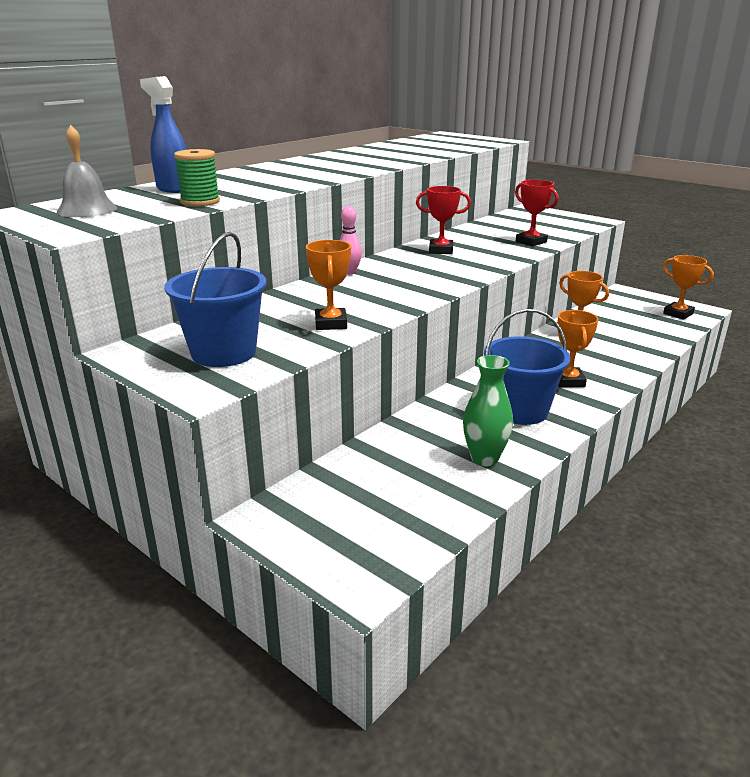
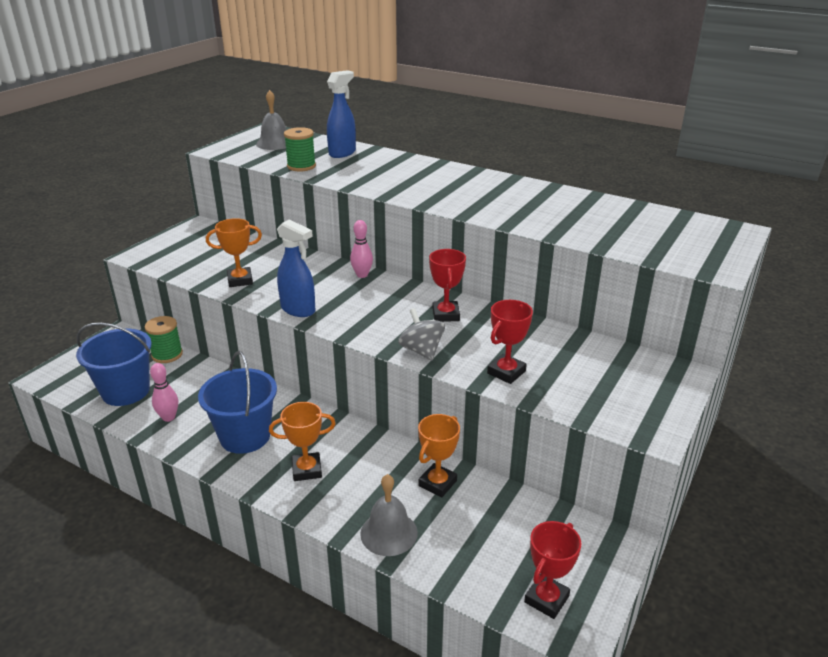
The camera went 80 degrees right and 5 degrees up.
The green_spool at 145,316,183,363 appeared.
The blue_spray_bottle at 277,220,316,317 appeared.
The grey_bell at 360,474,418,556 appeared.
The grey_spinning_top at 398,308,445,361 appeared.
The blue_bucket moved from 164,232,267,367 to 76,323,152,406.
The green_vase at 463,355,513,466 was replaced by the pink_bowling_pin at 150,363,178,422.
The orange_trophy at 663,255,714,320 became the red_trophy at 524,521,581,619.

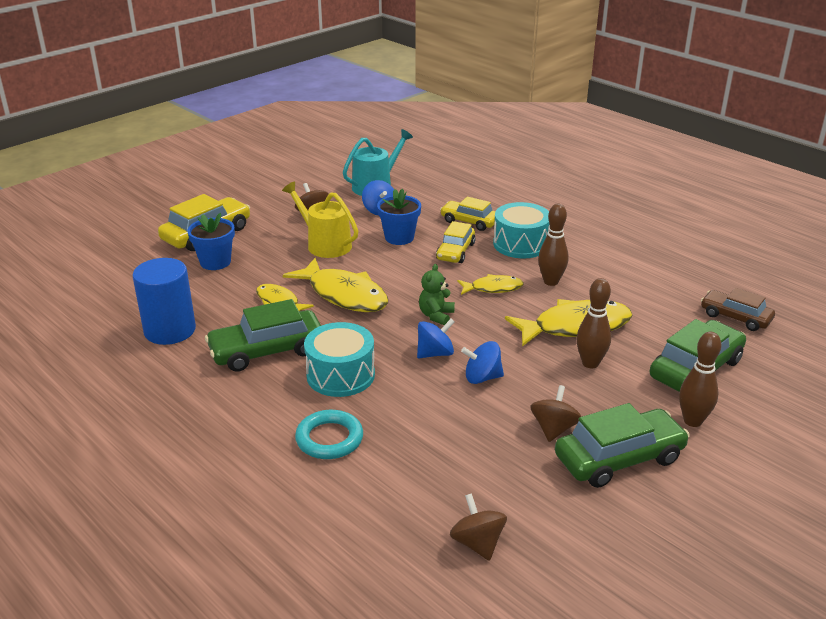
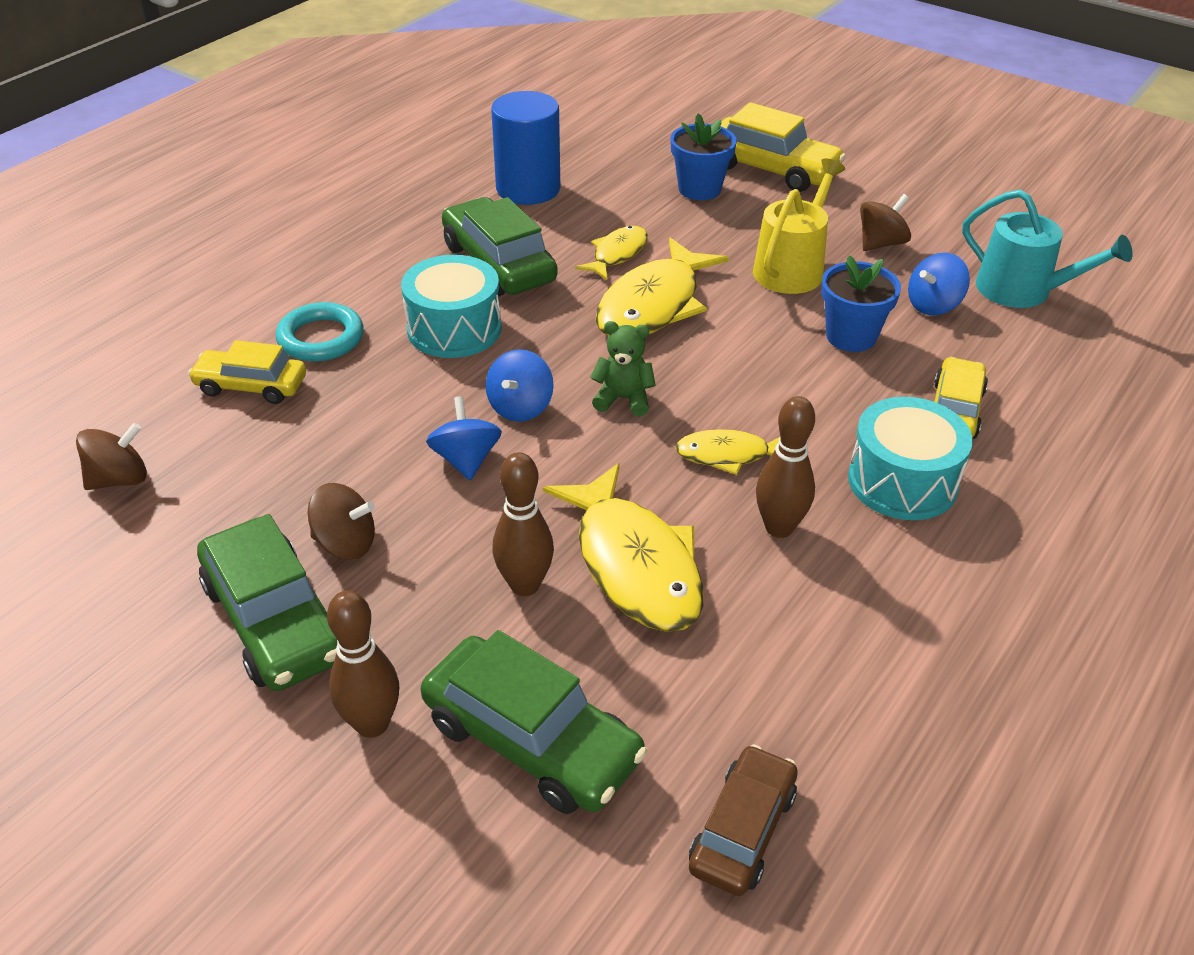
The camera went 80 degrees right and 10 degrees up.
The yellow_car moved from 436,221,476,263 to 188,340,306,404.
The blue_spinning_top at 417,318,455,358 turned 60 degrees clockwise.
The yellow_fish at 457,274,524,295 turned 105 degrees clockwise.

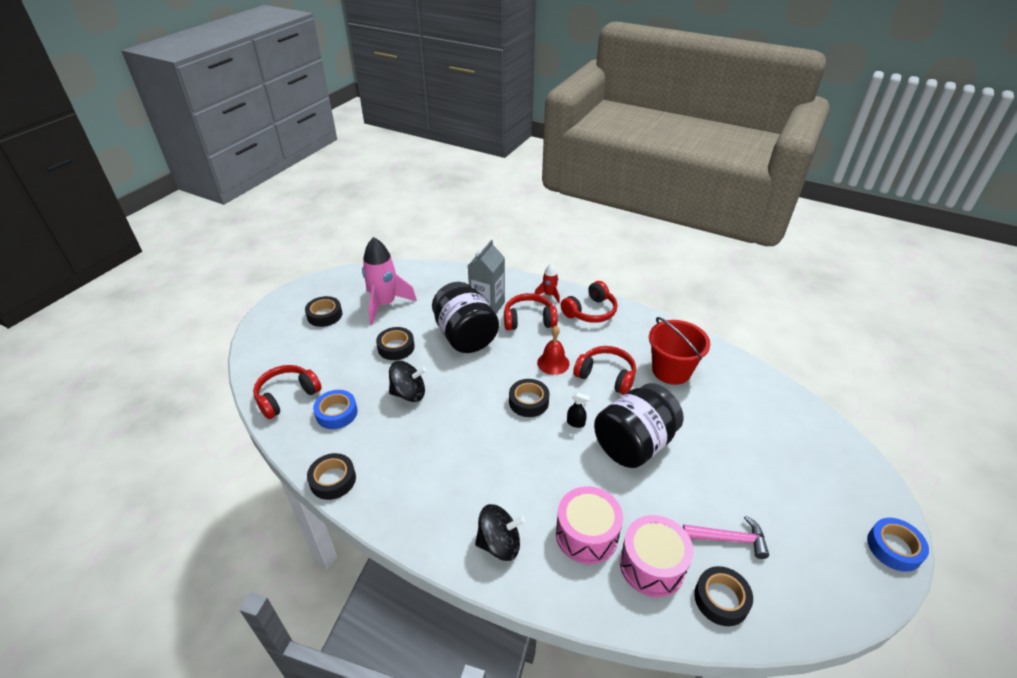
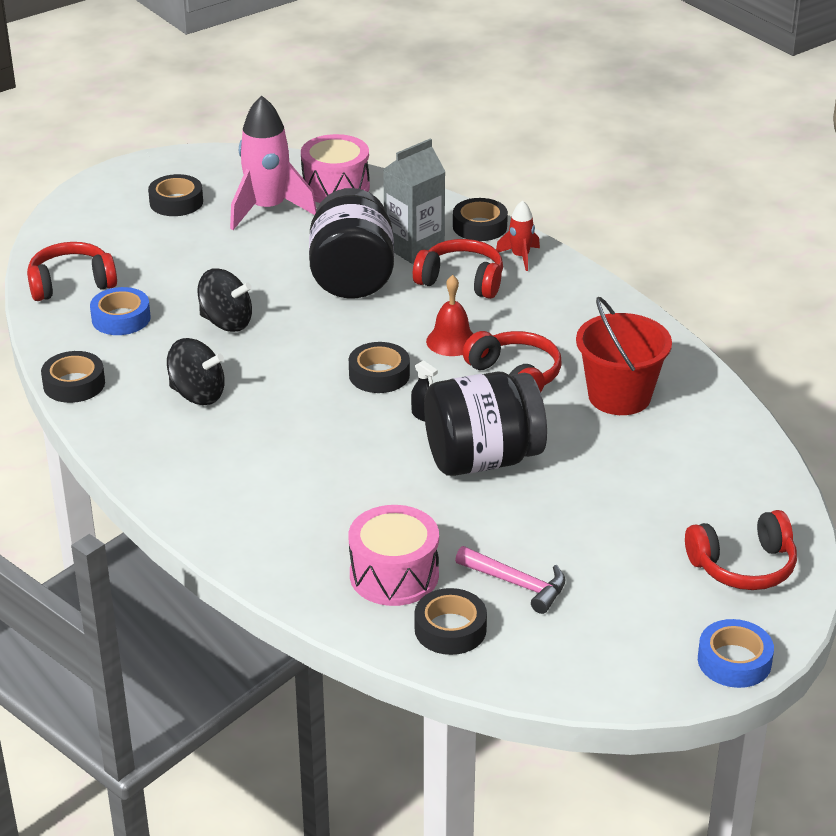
The camera went 25 degrees right and 5 degrees down.
The black_tape moved from 376,327,415,360 to 453,198,508,241.
The black_spinning_top moved from 475,504,525,561 to 167,338,225,405.
The pink_drum moved from 556,486,623,564 to 301,134,370,203.
The red_headphones moved from 560,281,617,323 to 685,510,797,590.

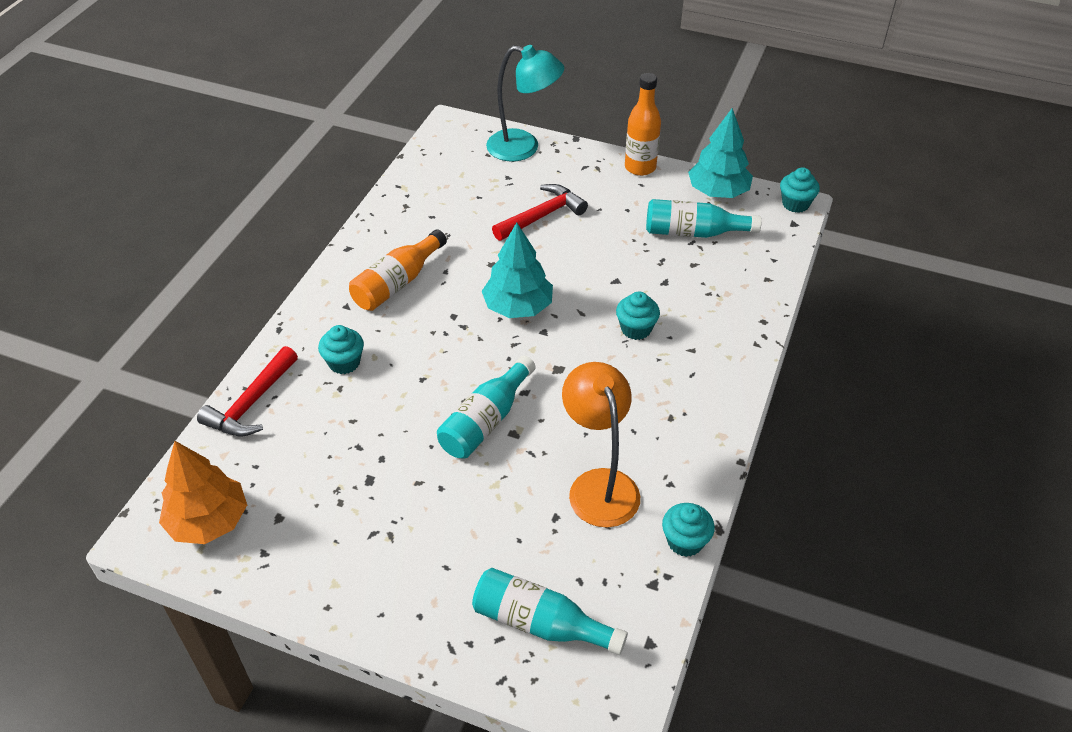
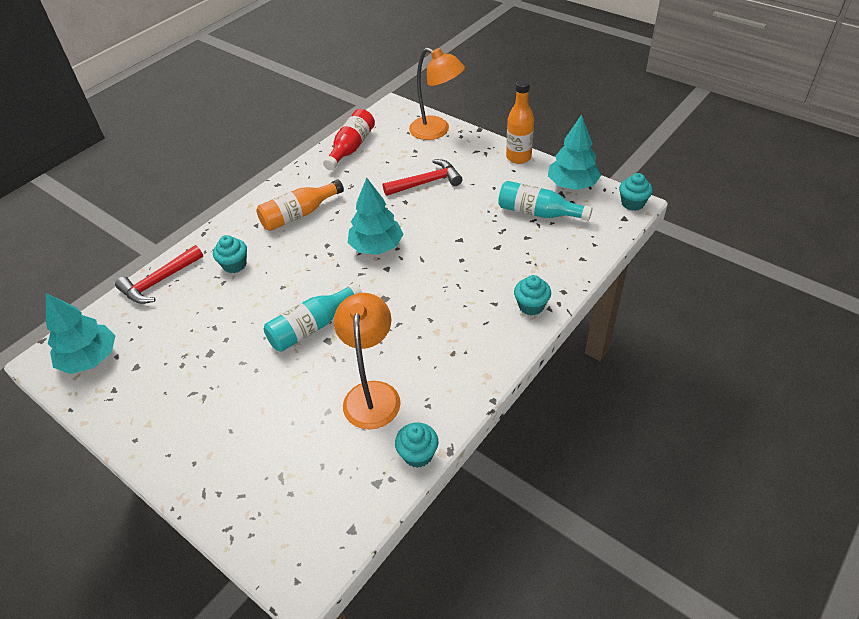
The camera went 20 degrees right and 0 degrees up.
The turquoise_bottle at 472,568,628,655 disappeared.
The red_bottle at 323,109,375,170 appeared.
The turquoise_cupcake moved from 616,291,660,340 to 514,275,551,315.
The orange_tree at 159,441,247,544 became the turquoise_tree at 46,293,115,374.
The turquoise_lamp at 486,45,564,162 became the orange_lamp at 409,48,465,140.

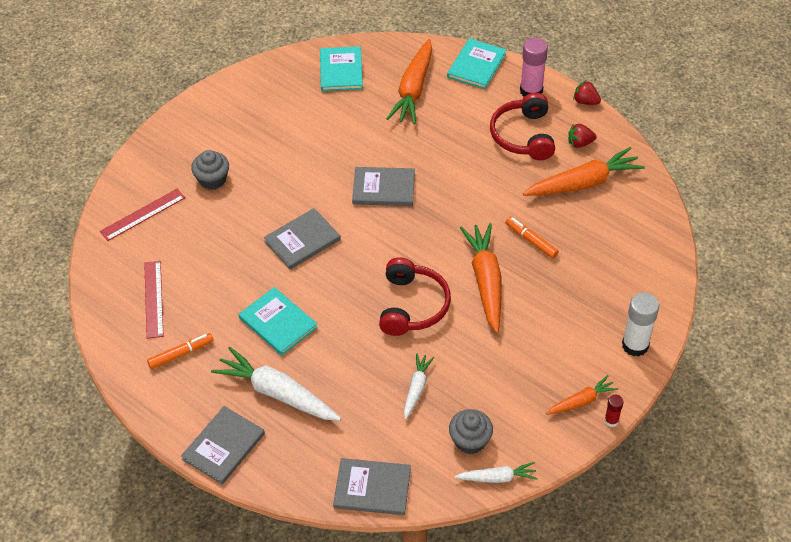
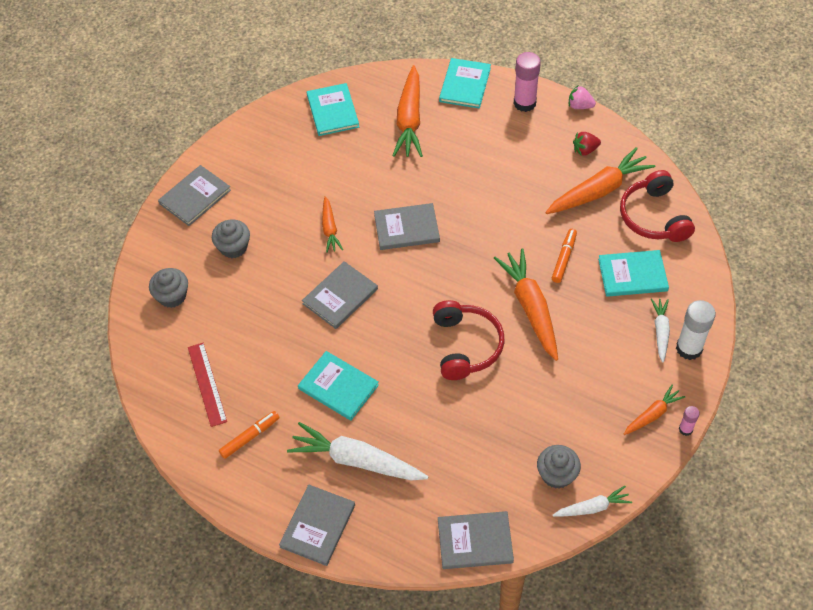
The camera went 10 degrees left and 5 degrees up.
The grey_book at 158,165,231,226 appeared.
The orange_carrot at 322,196,343,253 appeared.
The turquoise_book at 598,250,669,297 appeared.
The white_carrot moved from 404,353,434,420 to 651,299,670,362.
The red_headphones moved from 490,93,555,160 to 620,170,695,242.
The red_ruler at 100,189,185,241 was replaced by the grey_cupcake at 149,268,188,308.
The red_strawberry at 573,80,601,105 became the pink_strawberry at 569,86,596,109.
The red_glue_stick at 604,395,624,427 became the pink_glue_stick at 679,406,700,436.
The orange_marker at 505,217,559,259 turned 75 degrees clockwise.

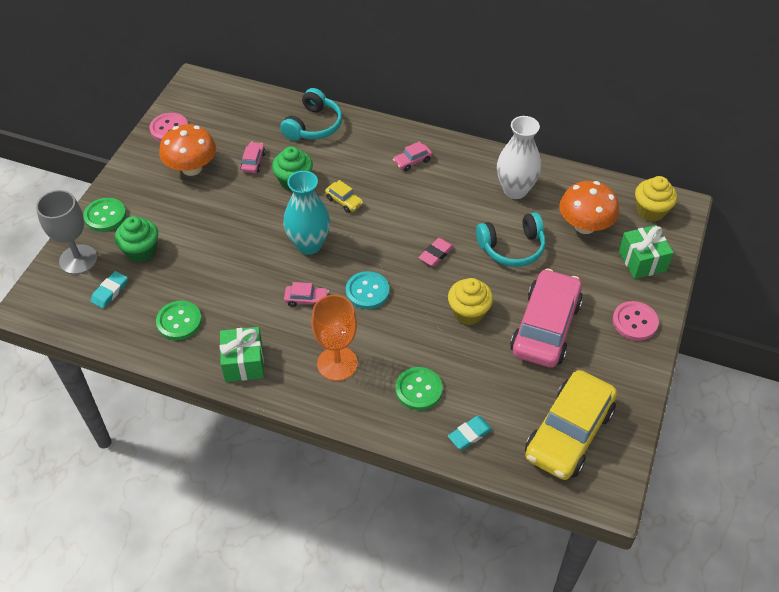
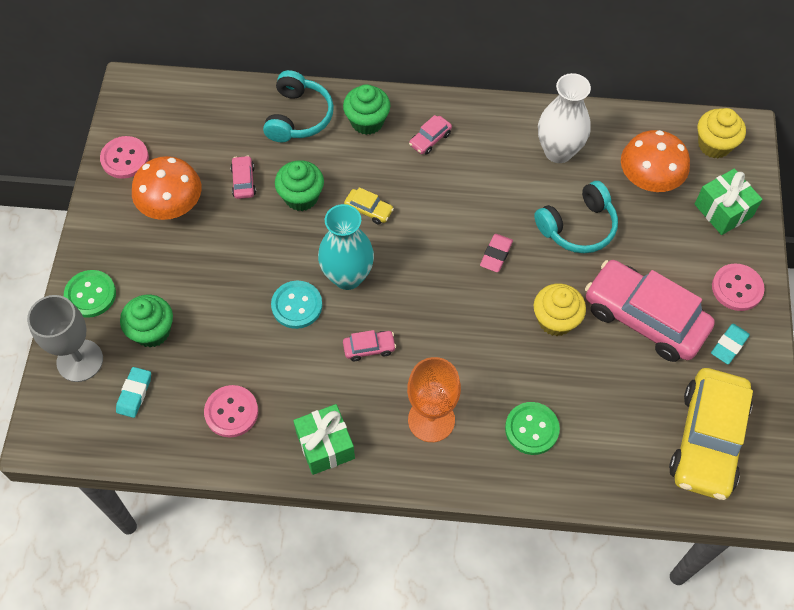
The camera went 15 degrees left and 10 degrees up.
The green_cupcake at 343,84,390,135 appeared.
The turquoise_button moved from 346,271,389,309 to 271,281,322,329.
The turquoise_eraser moved from 448,416,492,450 to 711,324,750,364.
The green_button at 156,301,202,340 became the pink_button at 204,385,258,438.
The pink_car at 510,268,583,368 turned 60 degrees counterclockwise.

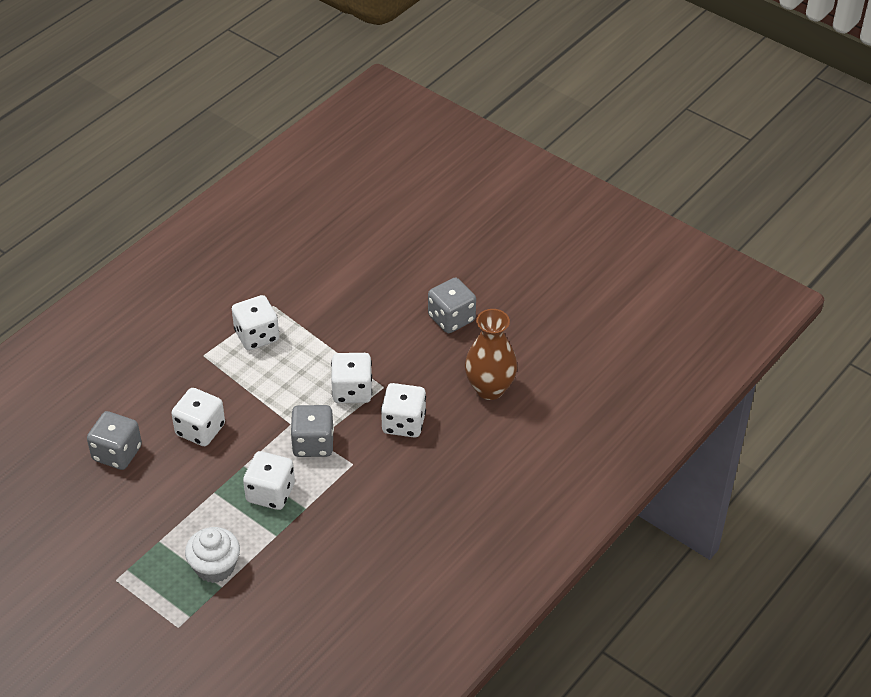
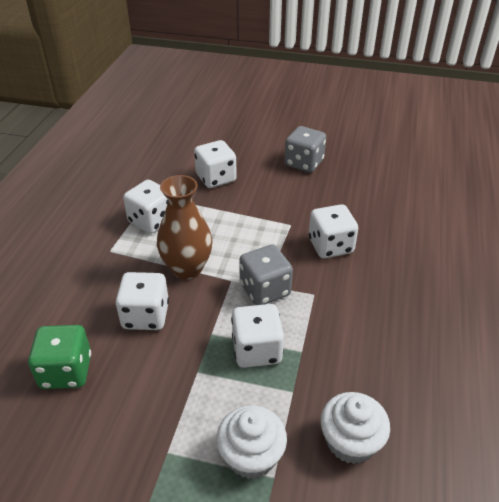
The camera went 25 degrees left and 5 degrees down.
The white_cupcake at 320,392,390,464 appeared.
The white_dice moved from 331,353,372,403 to 194,140,237,188.
The brown_vase moved from 465,309,517,400 to 157,175,212,279.
The grey_dice at 87,411,142,470 became the green_dice at 28,325,91,389.

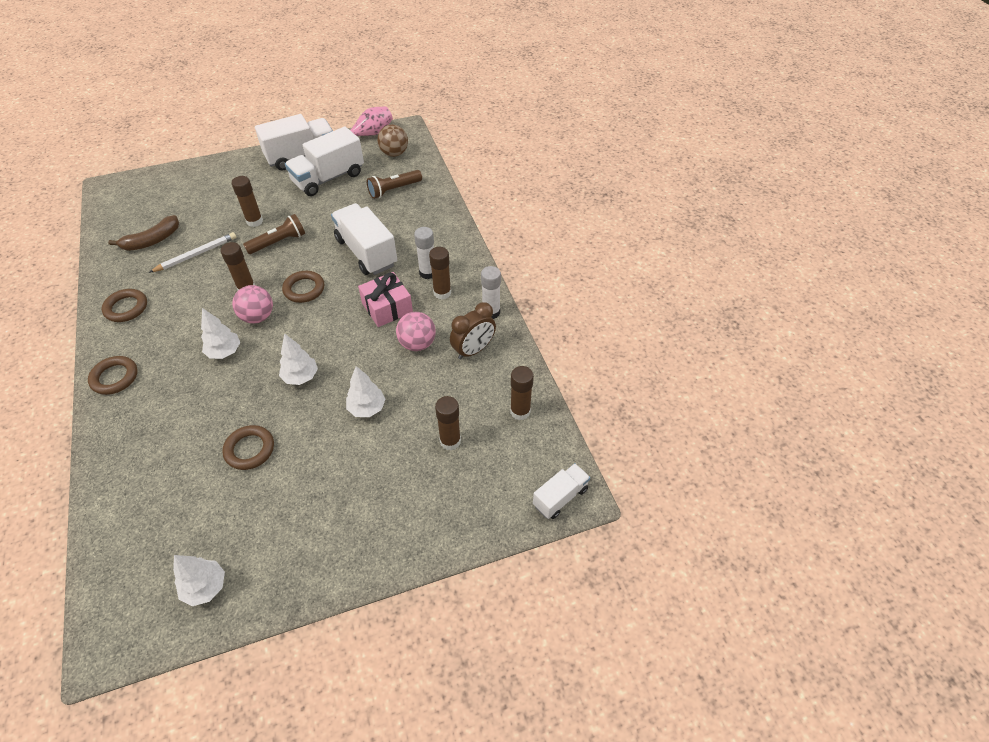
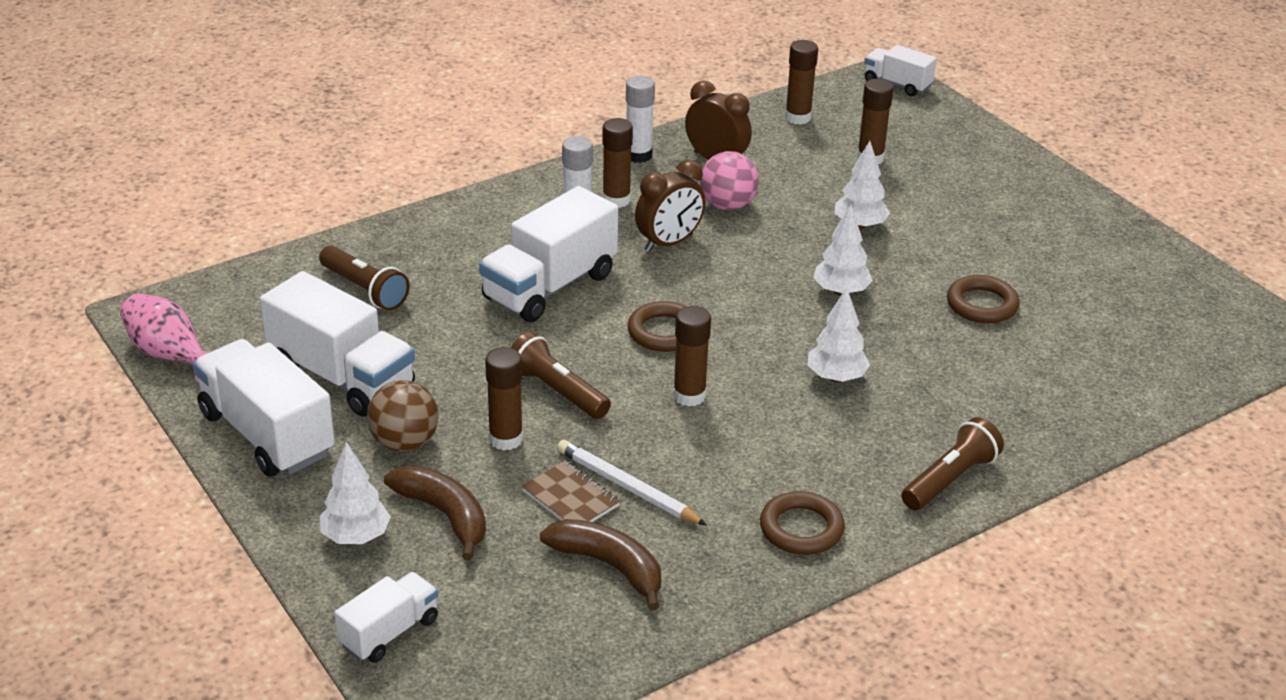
The camera went 105 degrees left and 15 degrees down.
The pink_ball at 232,285,273,324 disappeared.
The white_truck at 335,572,438,663 appeared.
The brown_banana at 384,465,486,560 appeared.
The brown_notebook at 521,460,620,522 appeared.
The white_tree moved from 173,555,225,606 to 320,442,391,544.
The brown_ball moved from 377,125,408,157 to 367,380,439,451.
The brown_ring at 88,356,138,395 was replaced by the brown_flashlight at 901,417,1004,510.
The pink_gift at 358,272,413,327 was replaced by the brown_clock at 635,160,706,252.

